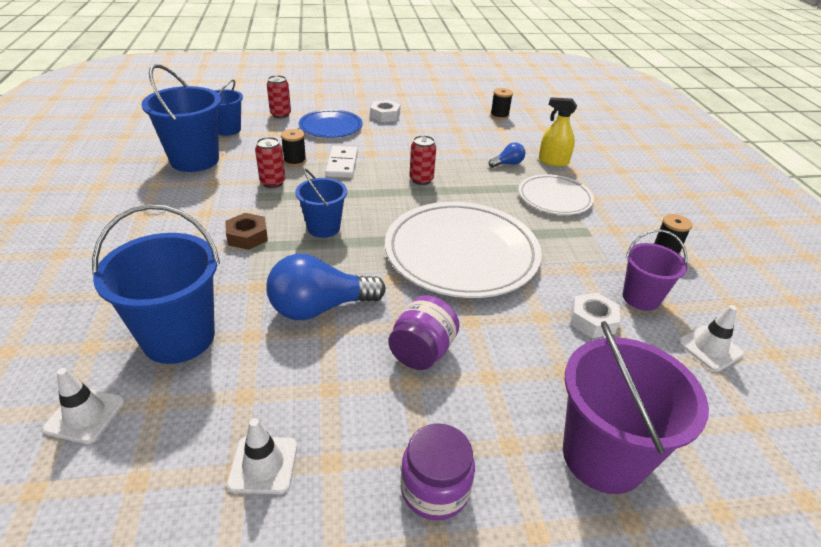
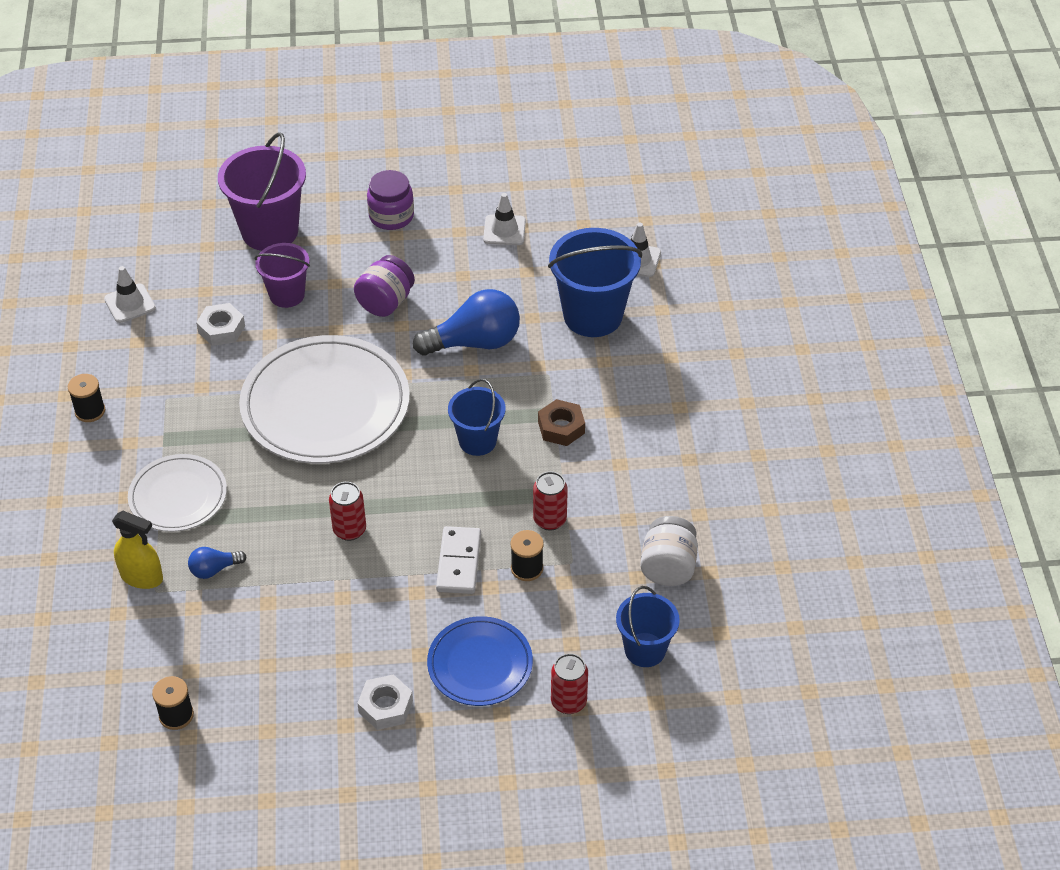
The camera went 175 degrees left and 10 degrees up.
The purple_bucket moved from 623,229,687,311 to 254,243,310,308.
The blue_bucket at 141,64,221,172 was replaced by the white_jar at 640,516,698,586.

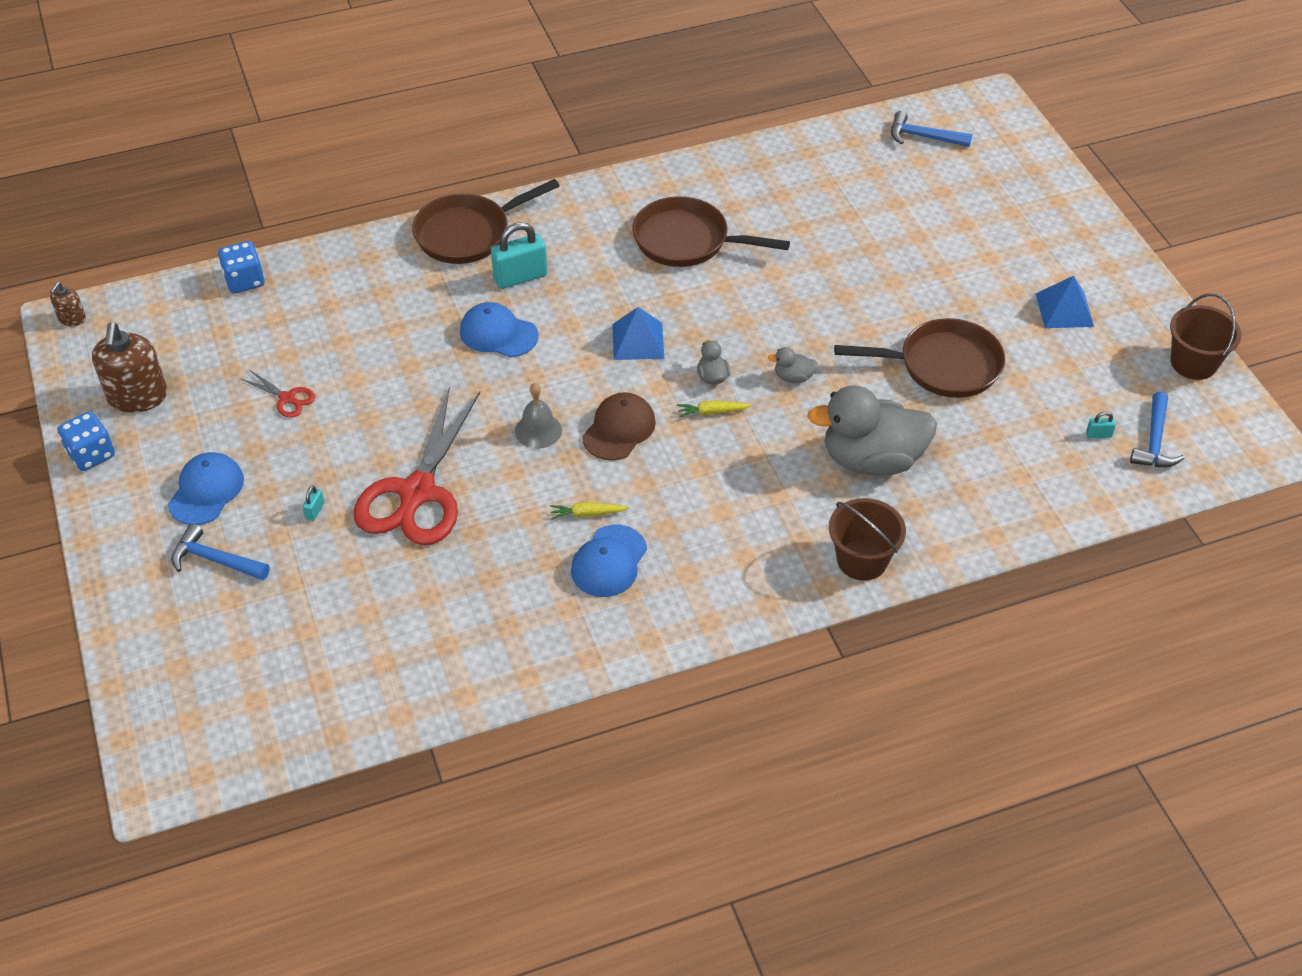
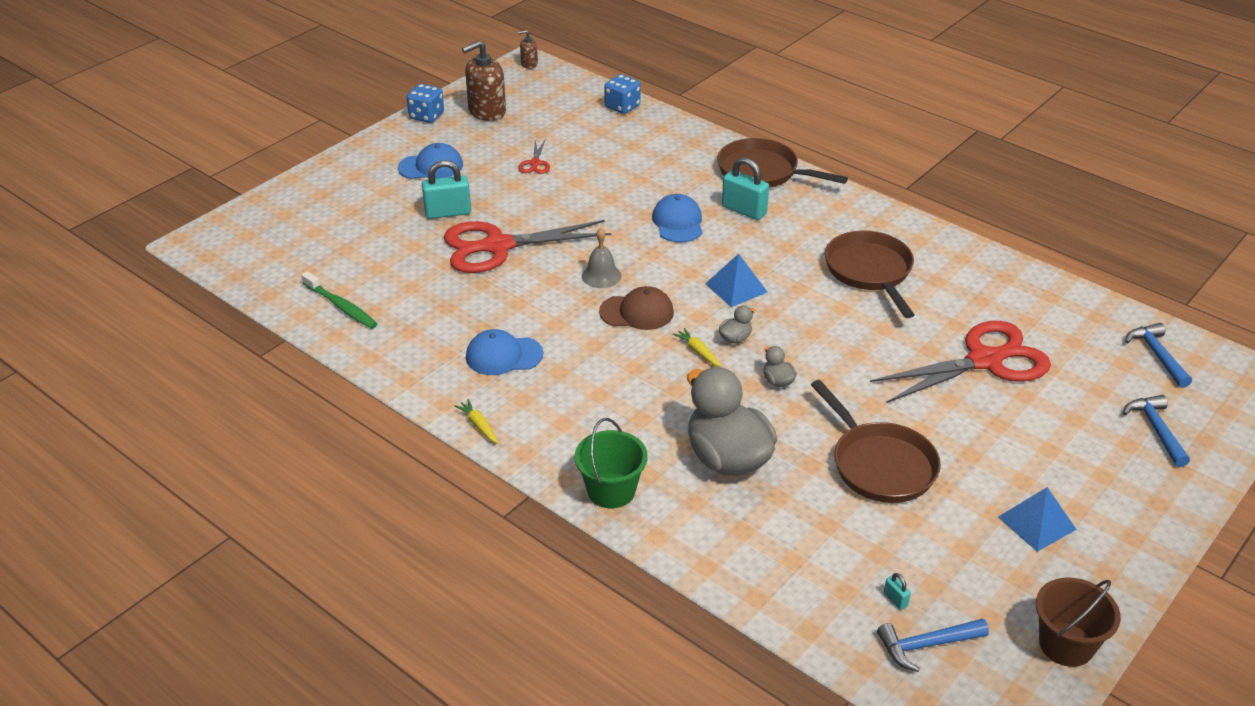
The camera went 60 degrees right and 10 degrees down.
The green_toothbrush at 301,271,378,329 appeared.
The red_scissors at 870,321,1051,403 appeared.
The blue_hammer moved from 171,524,270,580 to 1123,395,1190,467.
The yellow_carrot moved from 550,502,629,520 to 454,399,498,444.
The brown_bucket at 829,498,906,581 became the green_bucket at 575,418,648,508.
The turquoise_padlock at 302,486,324,521 changed to 2.27 times the size.

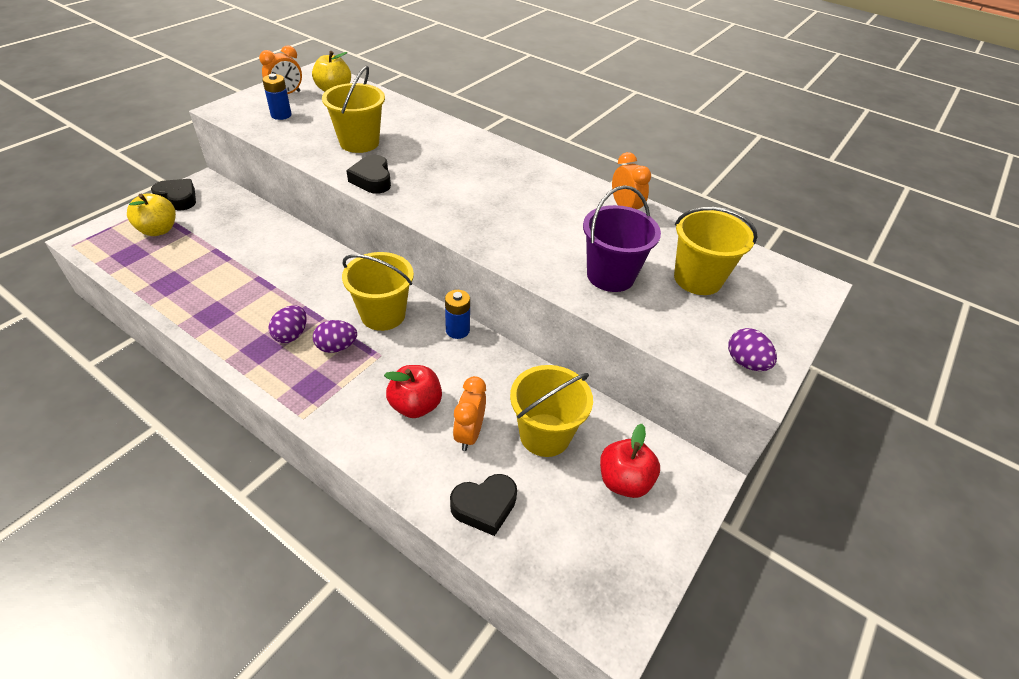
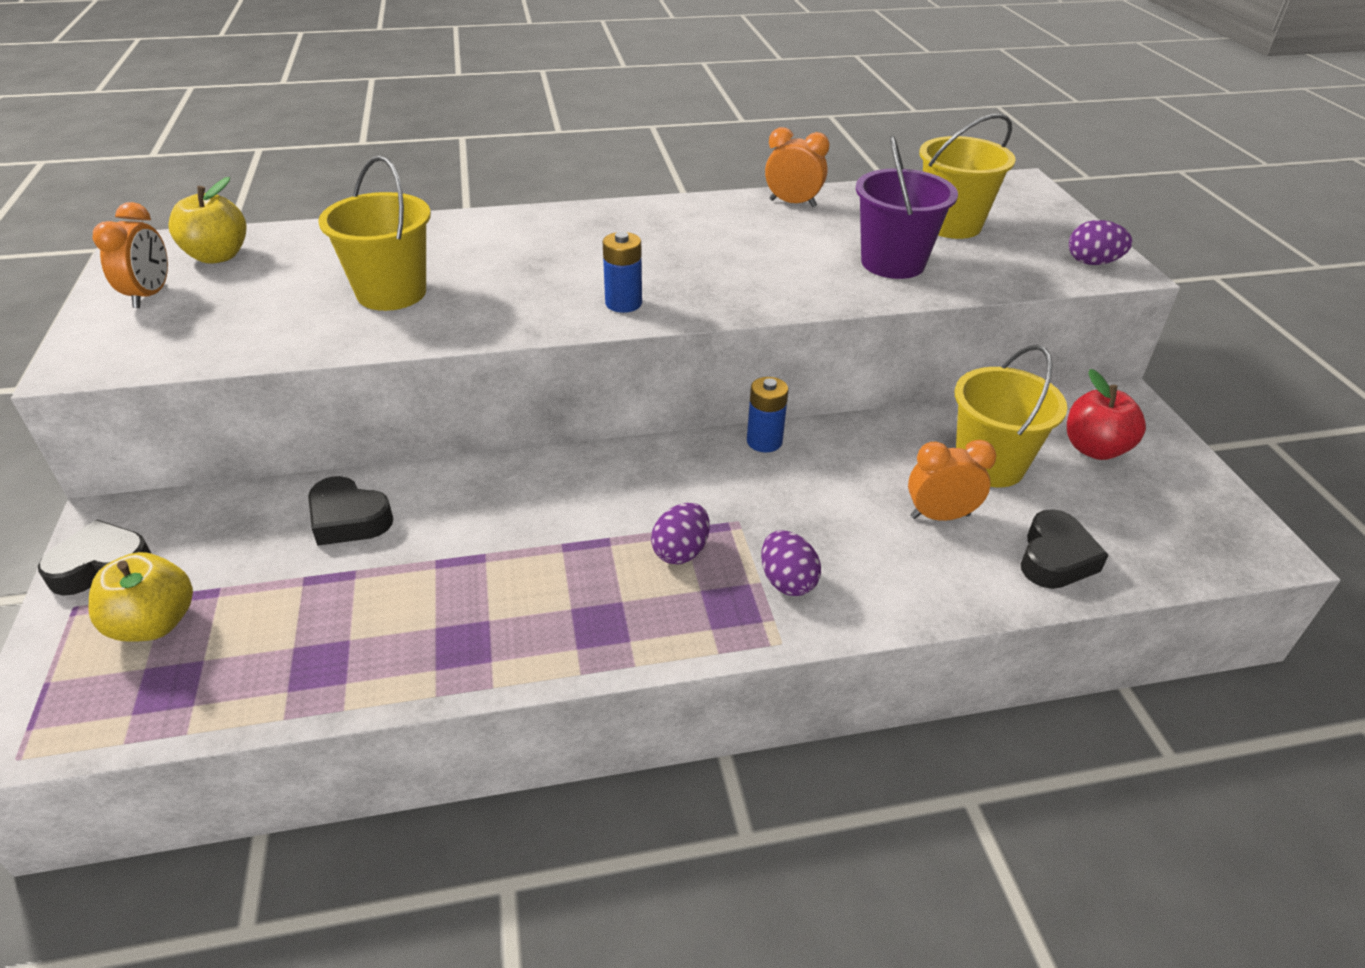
The camera went 45 degrees left and 5 degrees down.
The yellow_bucket at 342,252,414,331 disappeared.
The red_apple at 384,365,442,418 disappeared.
The blue_battery moved from 262,74,292,120 to 603,232,642,313.
The purple_egg moved from 268,306,307,343 to 761,530,821,596.
The black_heart moved from 346,155,391,194 to 308,476,393,546.
The orange_clock at 453,376,486,451 turned 120 degrees clockwise.

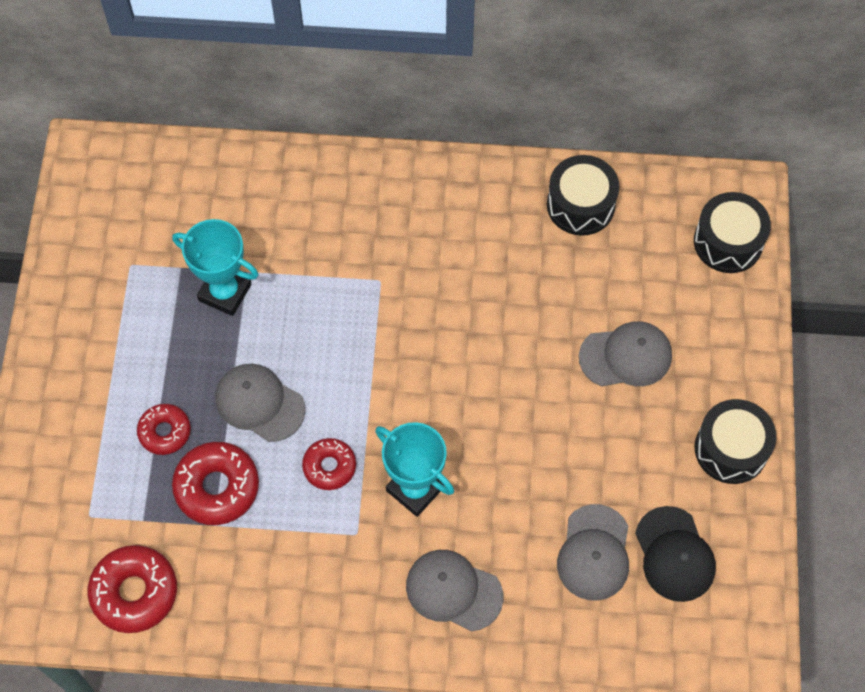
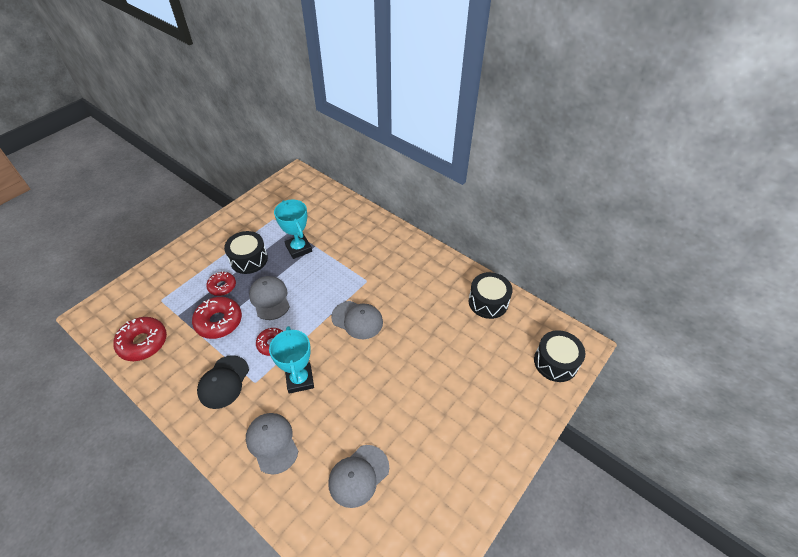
The camera went 35 degrees right and 15 degrees down.
The grey_cap moved from 579,321,672,387 to 331,301,383,339.
The black_cap moved from 635,506,716,602 to 197,355,249,409.
The black_drum moved from 695,399,776,484 to 224,231,268,274.

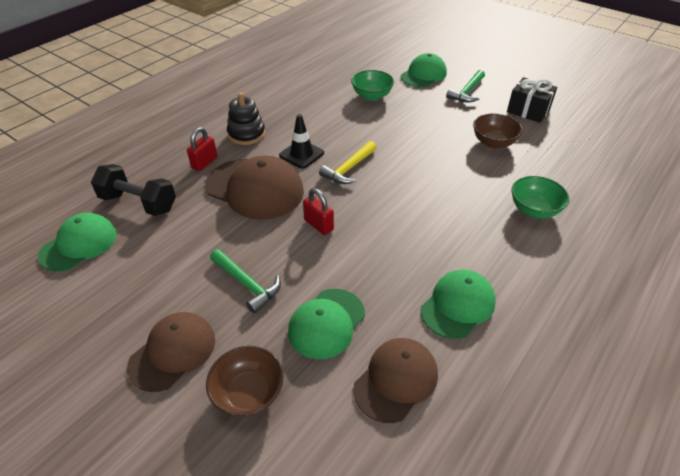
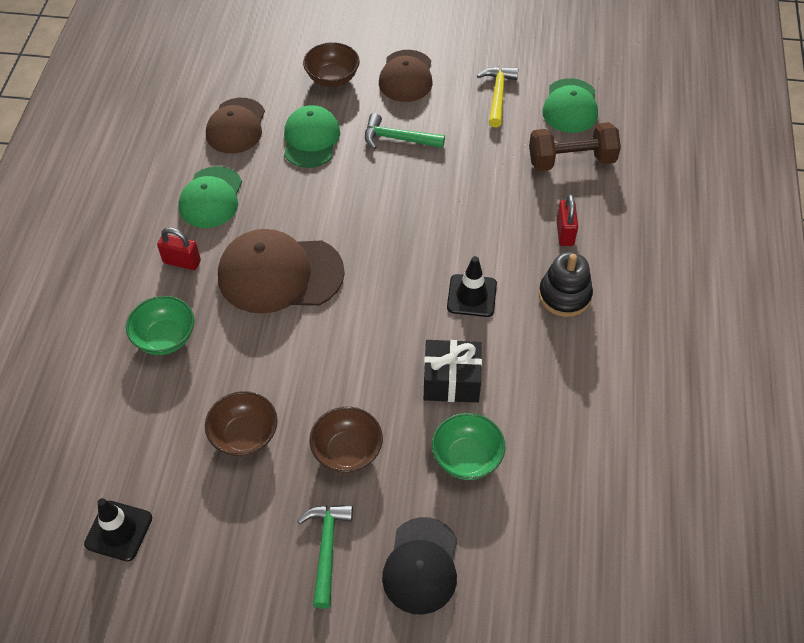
The camera went 150 degrees right and 10 degrees up.
The black_traffic_cone at 84,498,152,561 appeared.
The brown_bowl at 309,407,383,473 appeared.
The brown_cap moved from 206,155,304,220 to 218,229,345,314.
The red_padlock moved from 303,188,334,235 to 157,227,201,270.
The yellow_hammer moved from 319,141,377,184 to 477,67,518,127.
The black_gift moved from 507,77,557,123 to 424,340,482,403.
The black_dumbbell at 91,164,176,216 became the brown_dumbbell at 529,122,621,171.
The green_cap at 401,53,447,87 became the black_cap at 382,517,457,615.

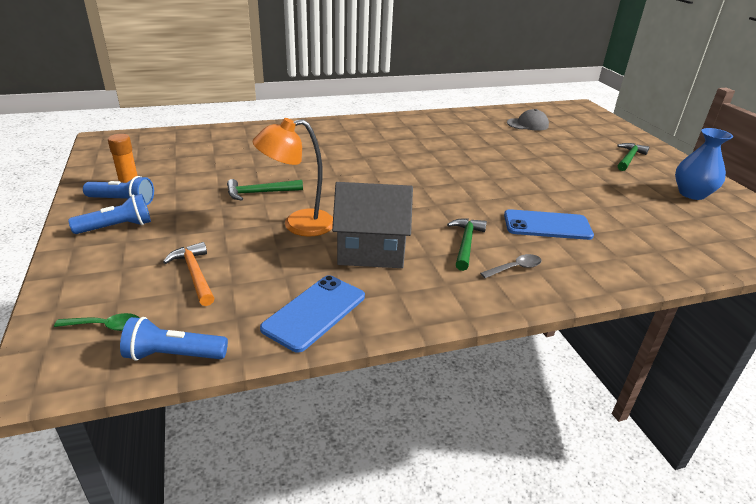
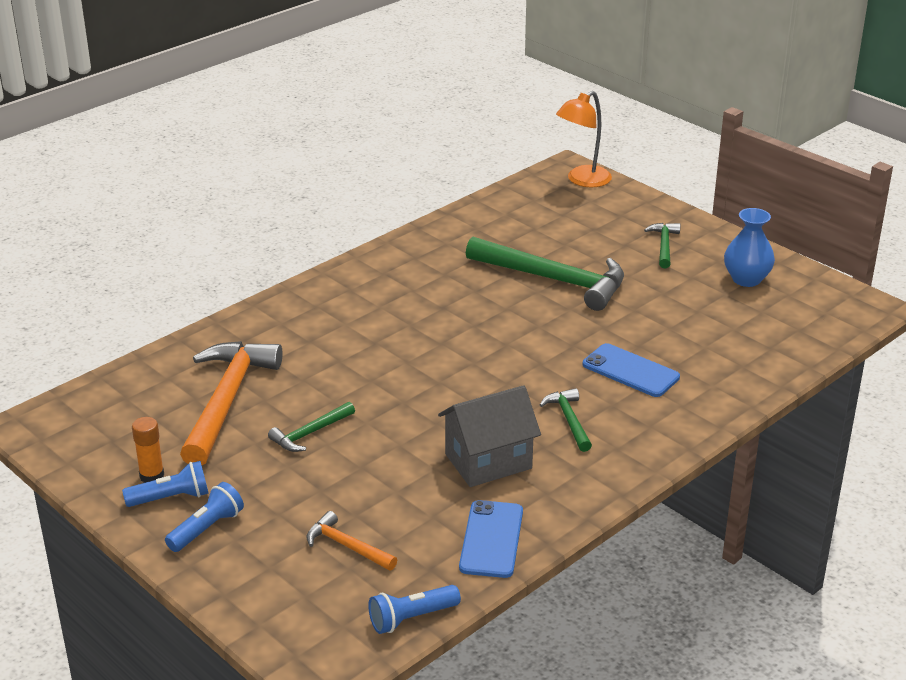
The camera went 25 degrees left and 0 degrees up.
The green_spoon at 54,313,139,331 disappeared.
The grey_spoon at 480,254,542,278 disappeared.
The grey_cap at 507,109,549,131 disappeared.
The orange_hammer at 180,341,283,465 appeared.
The green_hammer at 466,237,624,311 appeared.
The orange_lamp moved from 253,118,333,237 to 556,91,612,187.
The blue_phone at 504,209,594,240 turned 60 degrees clockwise.

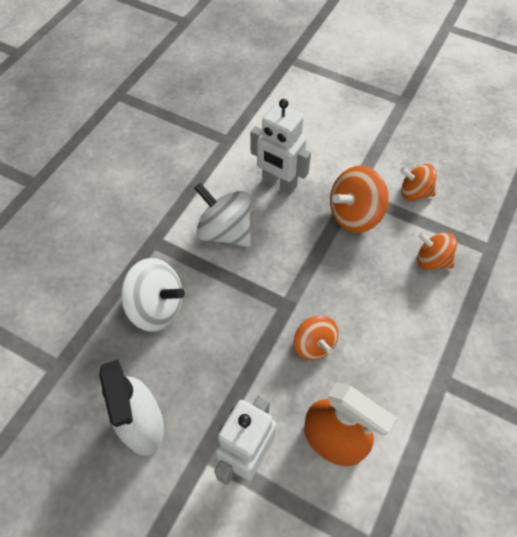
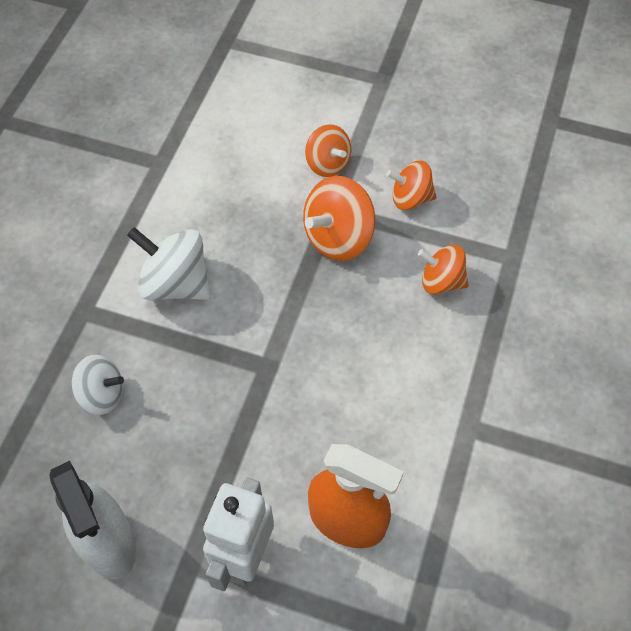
The camera went 10 degrees left and 0 degrees up.
The white_robot at 250,99,311,194 disappeared.
The orange_spinning_top moved from 294,315,339,360 to 305,124,351,177.
The white_spinning_top at 121,258,185,332 changed to 0.65 times the size.

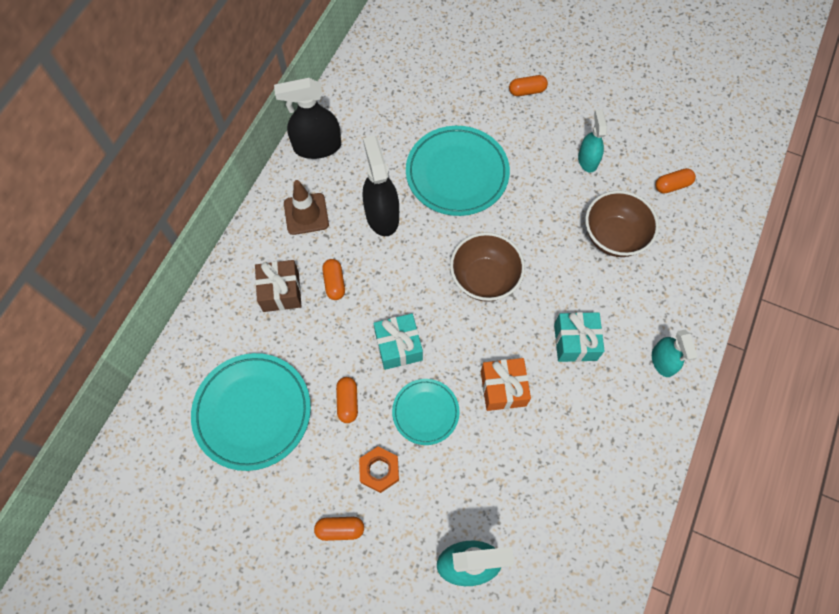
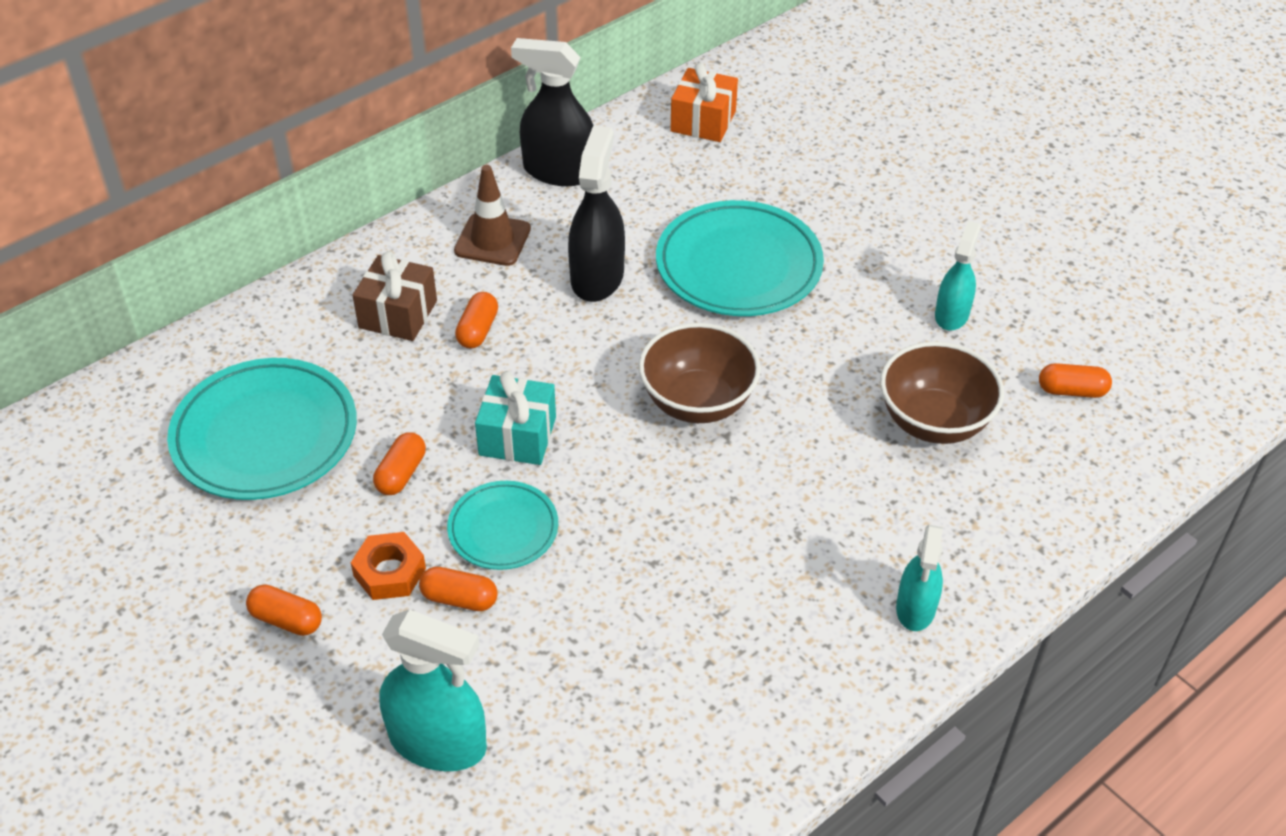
The camera went 25 degrees right and 20 degrees down.
The turquoise_gift at 554,312,605,362 disappeared.
The orange_gift moved from 481,358,531,411 to 670,63,738,142.
The orange_capsule moved from 509,75,548,96 to 419,567,498,611.

